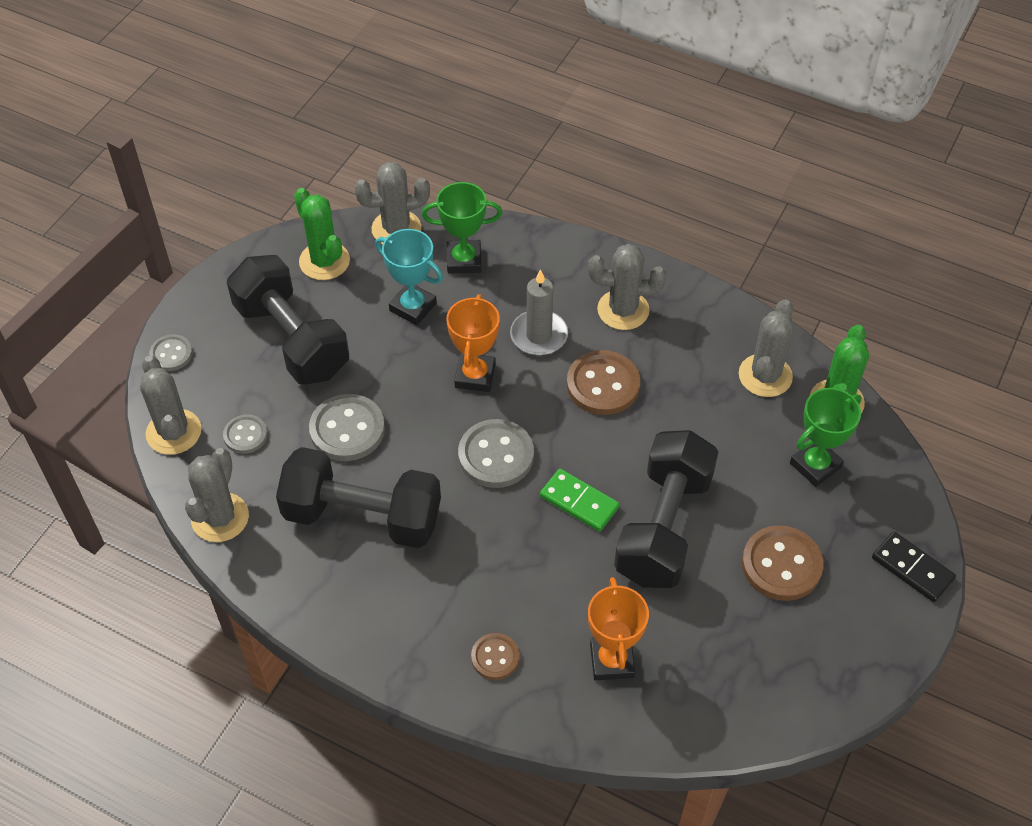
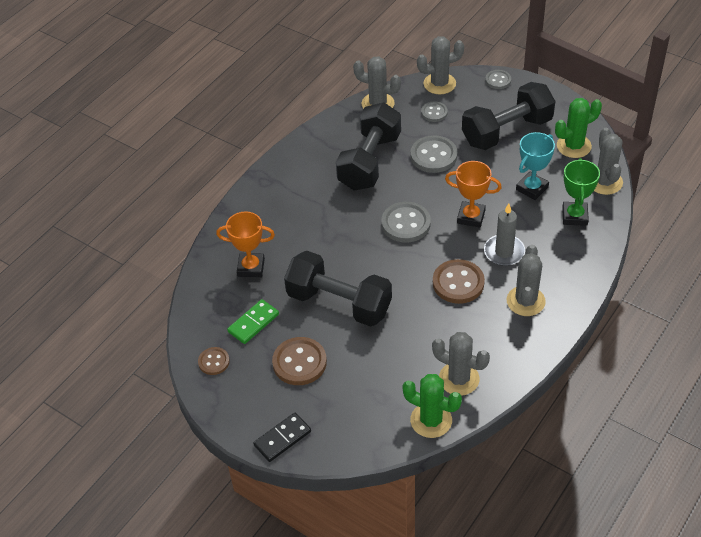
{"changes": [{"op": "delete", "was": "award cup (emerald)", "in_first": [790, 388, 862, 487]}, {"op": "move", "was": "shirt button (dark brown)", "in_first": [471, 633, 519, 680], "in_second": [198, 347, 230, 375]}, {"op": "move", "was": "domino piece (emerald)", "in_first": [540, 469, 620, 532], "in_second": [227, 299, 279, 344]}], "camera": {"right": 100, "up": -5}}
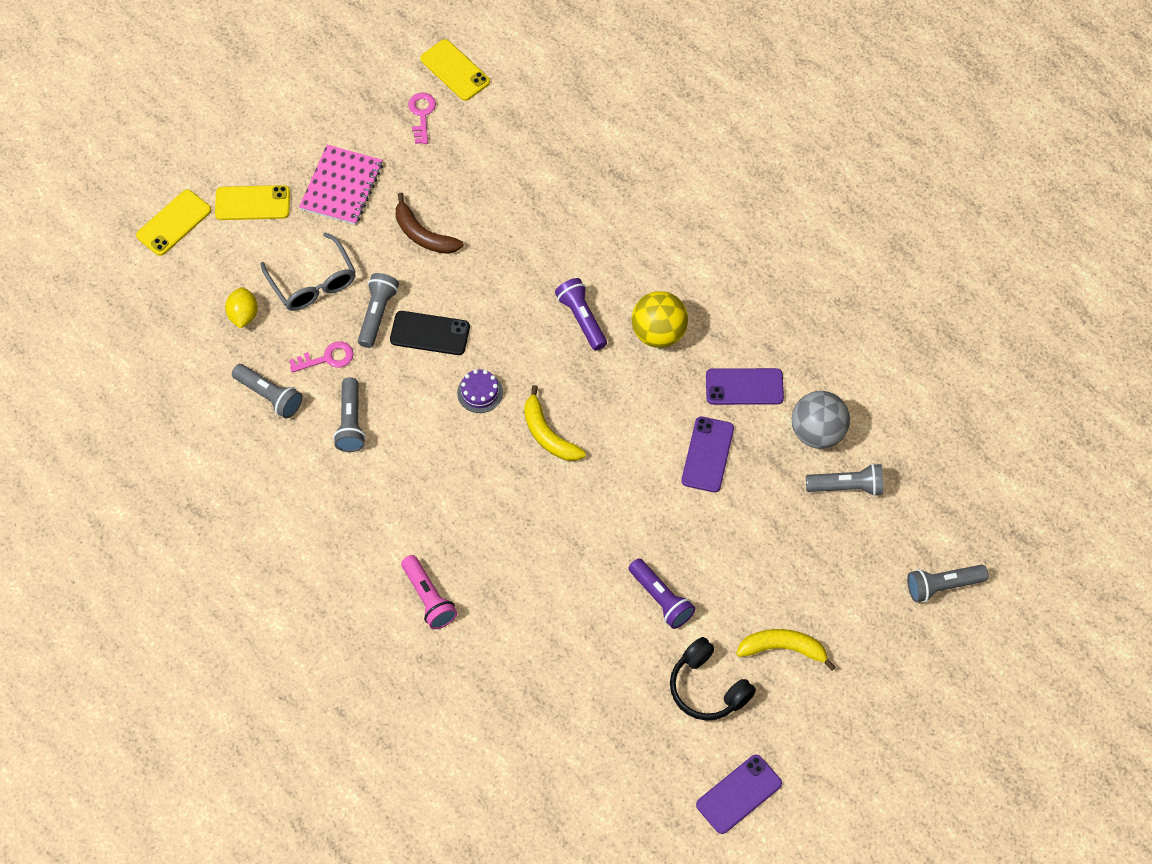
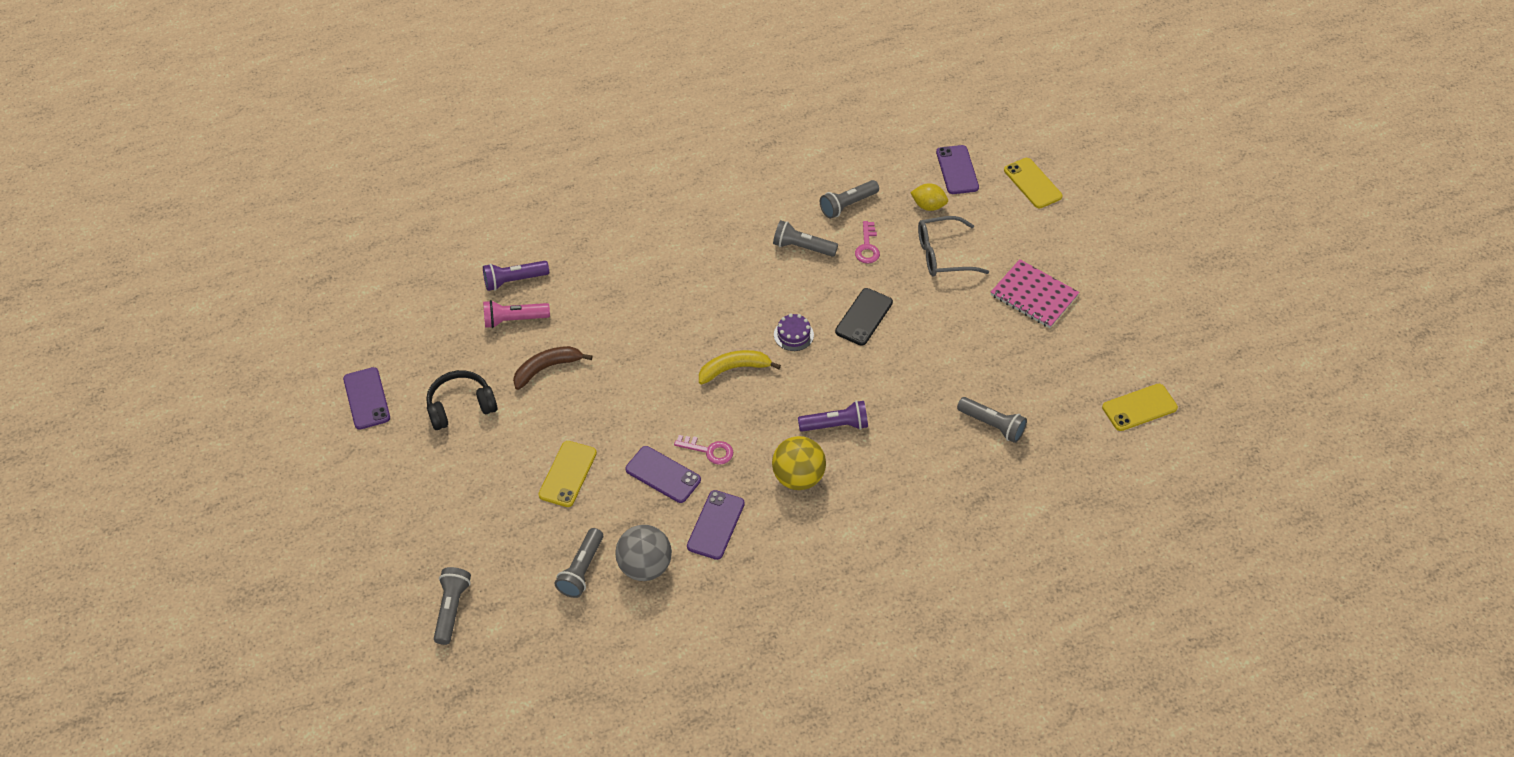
{"changes": [{"op": "delete", "was": "toy banana (yellow)", "in_first": [736, 629, 836, 671]}, {"op": "insert", "now": "mobile phone (royal purple)", "in_second": [936, 145, 979, 194]}, {"op": "move", "was": "mobile phone (yellow)", "in_first": [215, 185, 290, 220], "in_second": [539, 441, 597, 507]}, {"op": "move", "was": "flashlight (ash-grey)", "in_first": [358, 273, 399, 348], "in_second": [957, 397, 1027, 443]}, {"op": "move", "was": "toy banana (dark brown)", "in_first": [396, 192, 464, 254], "in_second": [513, 346, 592, 390]}, {"op": "move", "was": "flashlight (rosy)", "in_first": [401, 555, 457, 629], "in_second": [483, 300, 550, 328]}, {"op": "move", "was": "latchkey (rosy)", "in_first": [408, 93, 436, 144], "in_second": [674, 435, 733, 465]}, {"op": "move", "was": "flashlight (royal purple)", "in_first": [628, 558, 695, 629], "in_second": [483, 261, 549, 291]}], "camera": {"right": 110, "up": -10}}
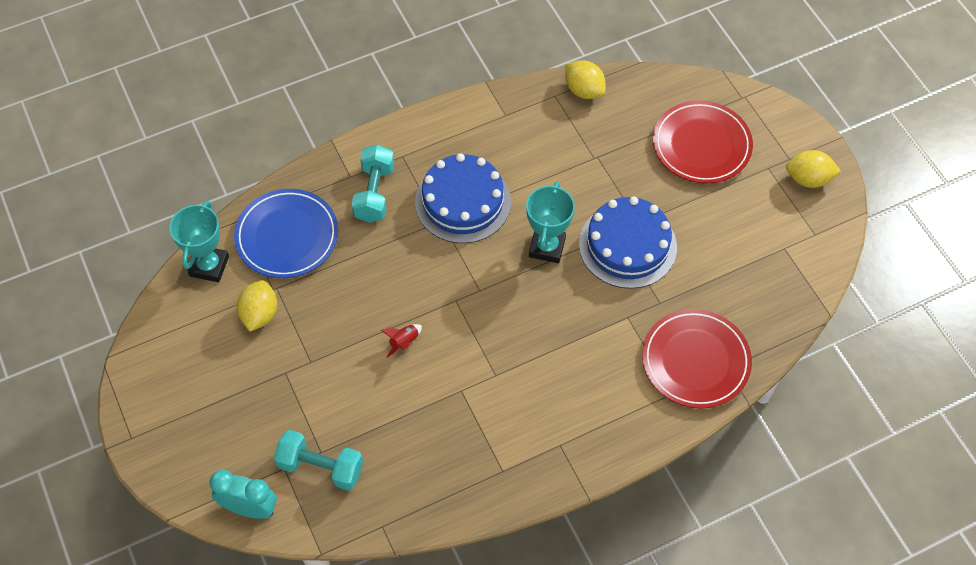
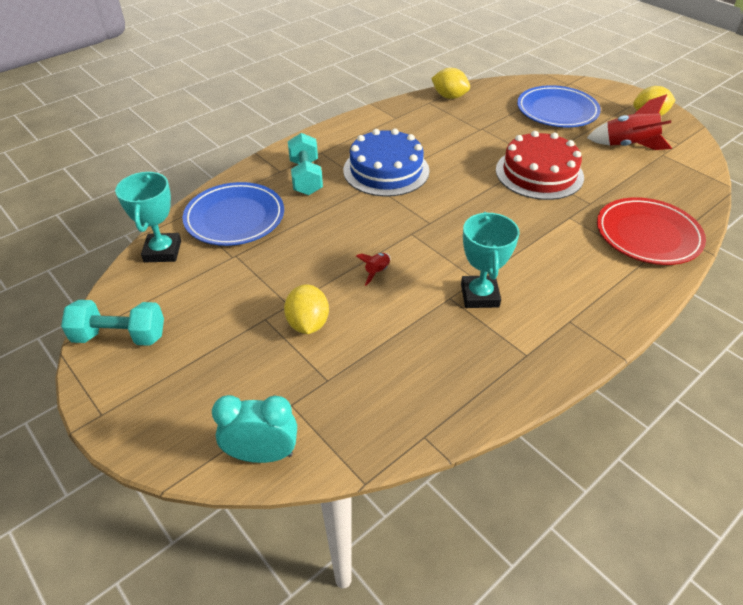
{"changes": [{"op": "insert", "now": "spaceship (red)", "in_second": [587, 94, 672, 150]}, {"op": "move", "was": "citrus fruit (yellow)", "in_first": [237, 280, 277, 331], "in_second": [284, 284, 329, 334]}, {"op": "move", "was": "free weight (teal)", "in_first": [274, 430, 363, 491], "in_second": [61, 300, 164, 346]}, {"op": "move", "was": "award cup (teal)", "in_first": [526, 182, 575, 263], "in_second": [461, 212, 520, 308]}, {"op": "recolor", "was": "gateau (cobalt)", "now": "gateau (red)", "in_first": [579, 197, 677, 289], "in_second": [496, 131, 584, 200]}, {"op": "recolor", "was": "plate (red)", "now": "plate (cobalt)", "in_first": [653, 100, 753, 184], "in_second": [517, 85, 601, 127]}], "camera": {"right": -15, "up": -15}}
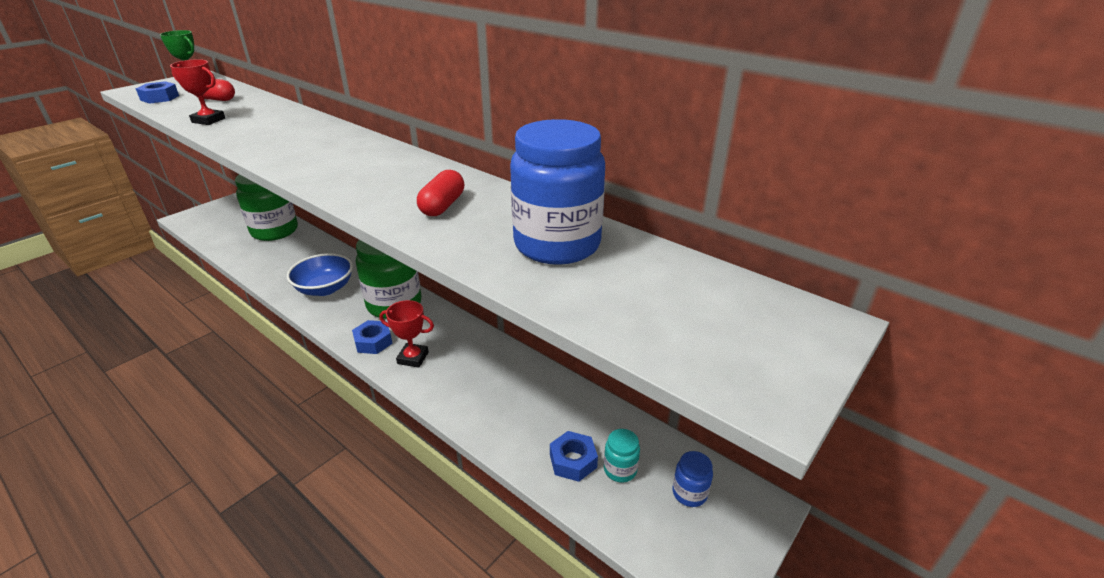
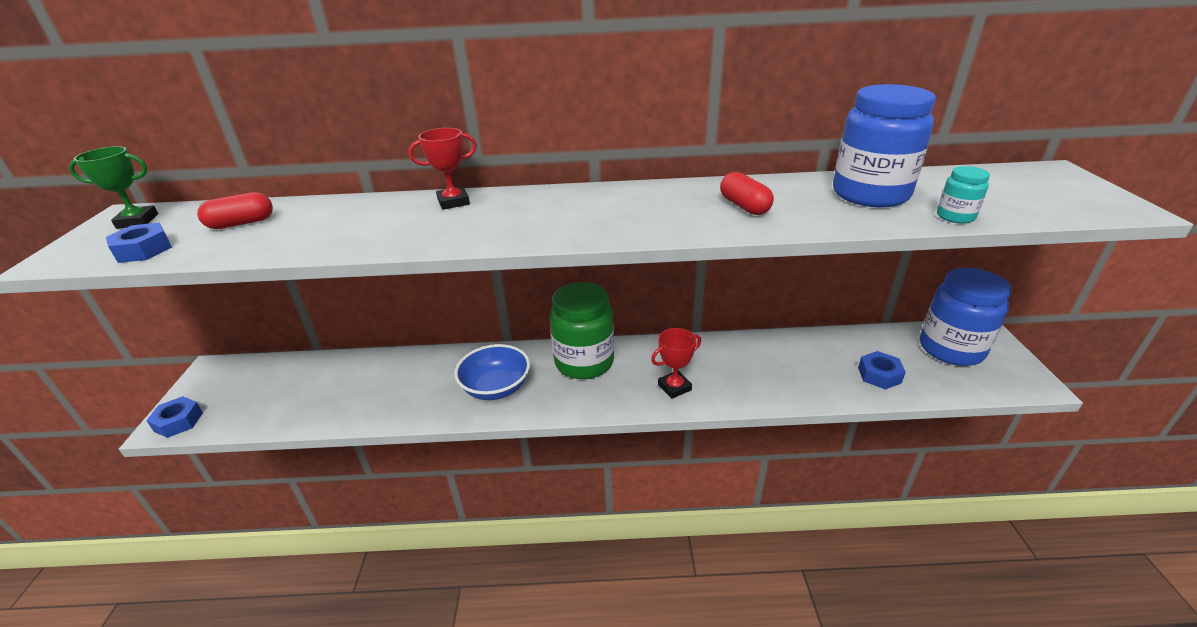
{"changes": [{"op": "delete", "was": "jar (emerald)", "in_first": [235, 174, 298, 241]}, {"op": "move", "was": "award cup (red)", "in_first": [170, 59, 225, 125], "in_second": [409, 128, 477, 210]}, {"op": "move", "was": "hex nut (cobalt)", "in_first": [352, 320, 393, 354], "in_second": [146, 396, 203, 438]}, {"op": "move", "was": "jar (teal)", "in_first": [604, 429, 640, 482], "in_second": [937, 166, 990, 224]}, {"op": "resize", "was": "jar (cobalt)", "in_first": [672, 451, 713, 507], "in_second": [920, 268, 1012, 366], "ratio": 2.27}], "camera": {"right": -40, "up": 0}}
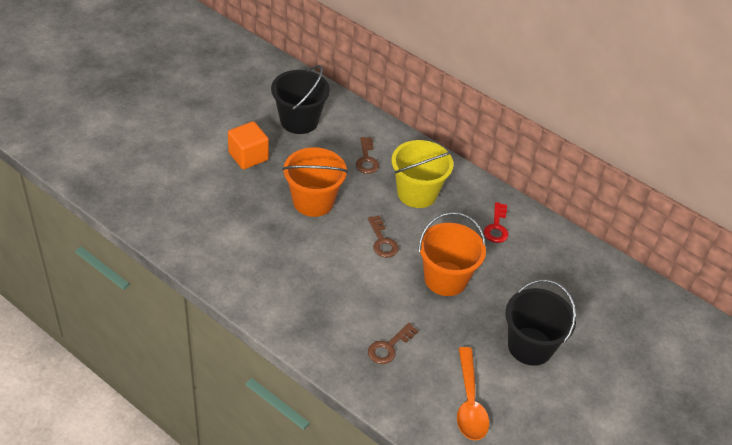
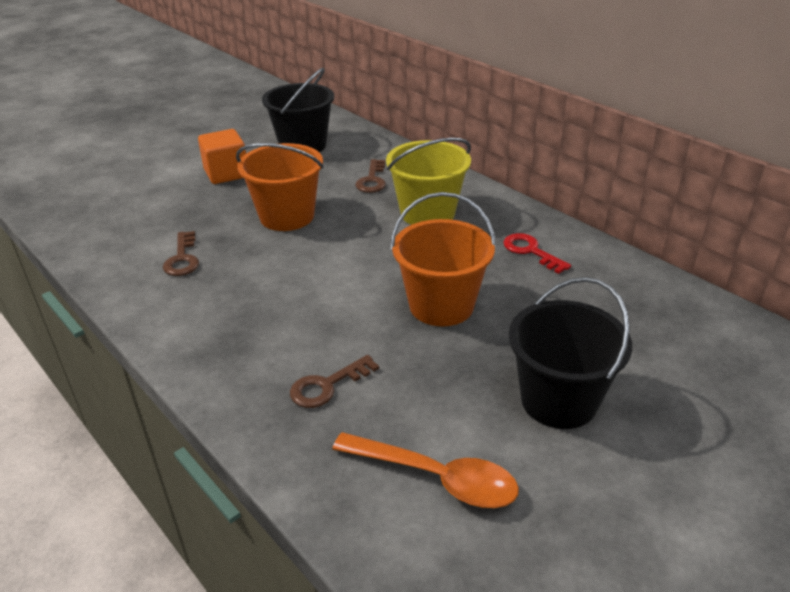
{"changes": [{"op": "move", "was": "latchkey (dark brown)", "in_first": [368, 215, 399, 258], "in_second": [163, 231, 199, 276]}, {"op": "rotate", "was": "teaspoon (orange-coloured)", "in_first": [457, 347, 489, 440], "in_second": [332, 432, 519, 508], "clockwise": -75}, {"op": "rotate", "was": "latchkey (red)", "in_first": [484, 202, 508, 243], "in_second": [503, 233, 571, 274], "clockwise": 120}], "camera": {"right": 15, "up": -10}}
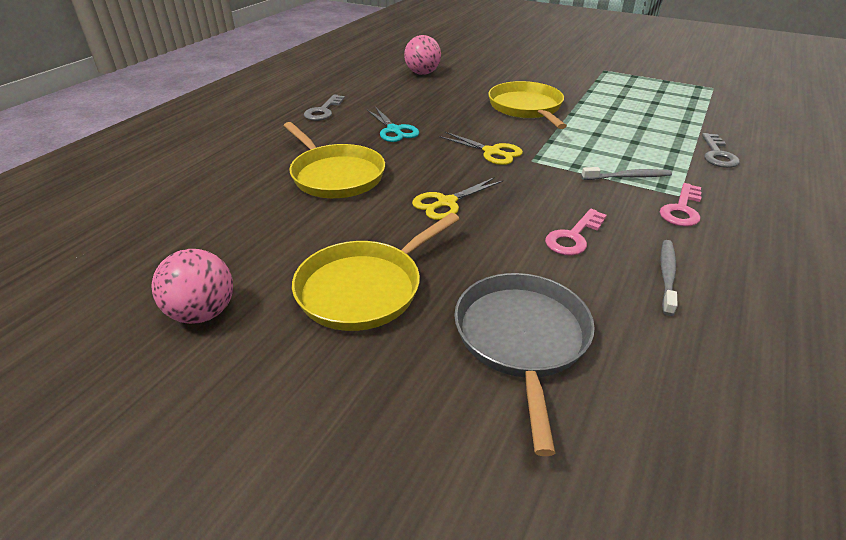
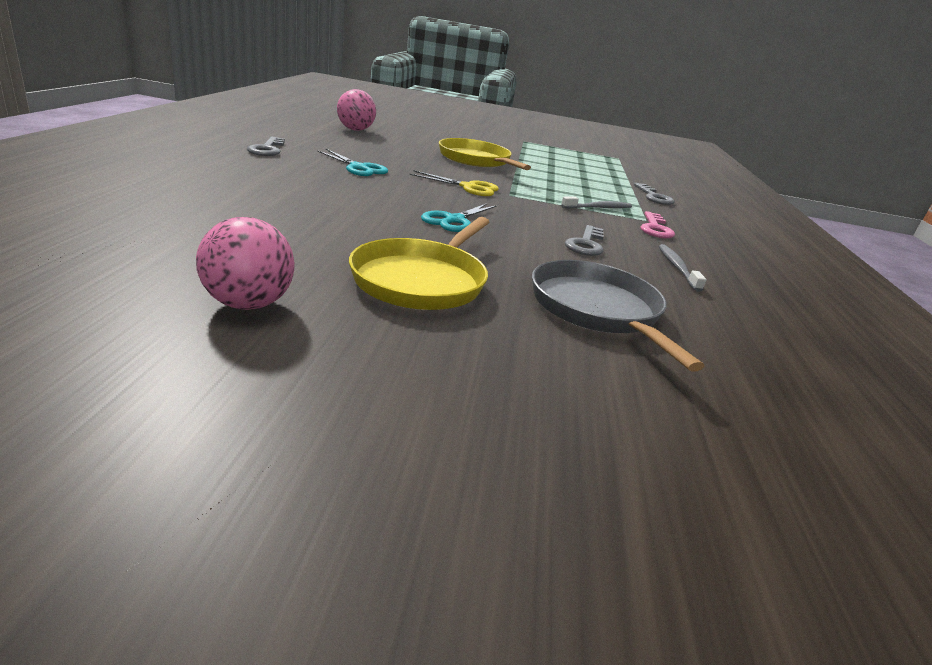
{"changes": [{"op": "delete", "was": "pan (yellow)", "in_first": [283, 122, 385, 198]}, {"op": "recolor", "was": "scissors (yellow)", "now": "scissors (teal)", "in_first": [412, 177, 503, 220], "in_second": [421, 203, 497, 232]}, {"op": "recolor", "was": "latchkey (rosy)", "now": "latchkey (ash-grey)", "in_first": [545, 209, 607, 256], "in_second": [565, 225, 604, 256]}], "camera": {"right": -25, "up": -10}}
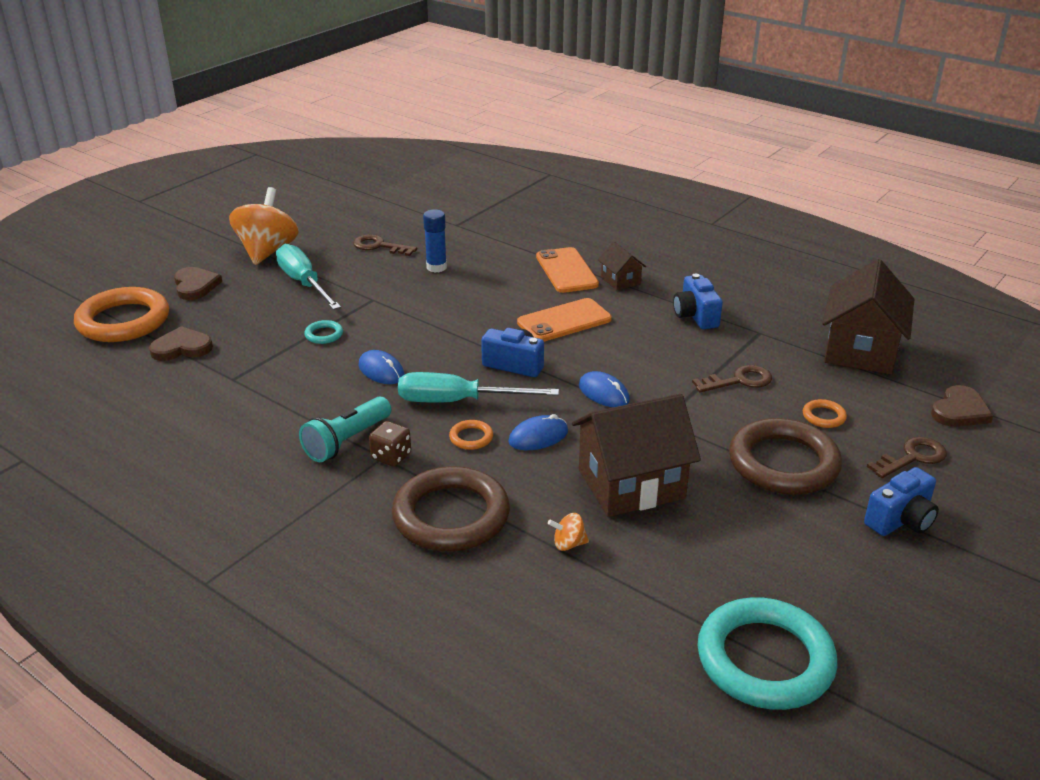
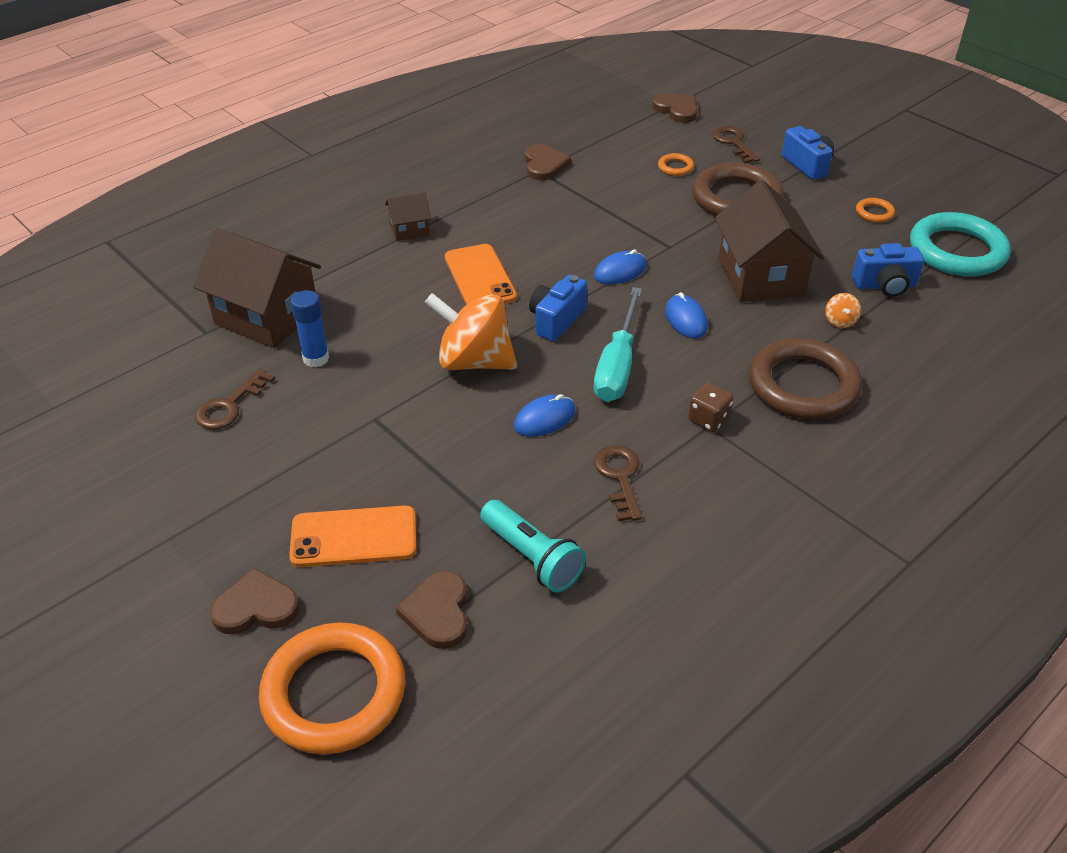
{"changes": [{"op": "delete", "was": "flat screwdriver (teal)", "in_first": [276, 244, 341, 310]}, {"op": "delete", "was": "hoop (teal)", "in_first": [304, 320, 343, 344]}, {"op": "insert", "now": "heart shape (dark brown)", "in_second": [525, 144, 571, 181]}, {"op": "move", "was": "whirligig (orange-coloured)", "in_first": [229, 187, 298, 265], "in_second": [425, 293, 517, 370]}, {"op": "move", "was": "flashlight (teal)", "in_first": [299, 397, 391, 462], "in_second": [480, 500, 586, 592]}, {"op": "move", "was": "hoop (orange-coloured)", "in_first": [449, 420, 493, 450], "in_second": [856, 198, 895, 222]}, {"op": "move", "was": "mobile phone (orange-coloured)", "in_first": [536, 247, 599, 293], "in_second": [289, 506, 416, 567]}, {"op": "move", "was": "camera (cobalt)", "in_first": [673, 273, 723, 329], "in_second": [852, 243, 924, 297]}, {"op": "move", "was": "latchkey (dark brown)", "in_first": [692, 365, 772, 393], "in_second": [594, 445, 642, 521]}, {"op": "move", "was": "house (dark brown)", "in_first": [822, 259, 914, 374], "in_second": [193, 228, 321, 348]}], "camera": {"right": -80, "up": 10}}
